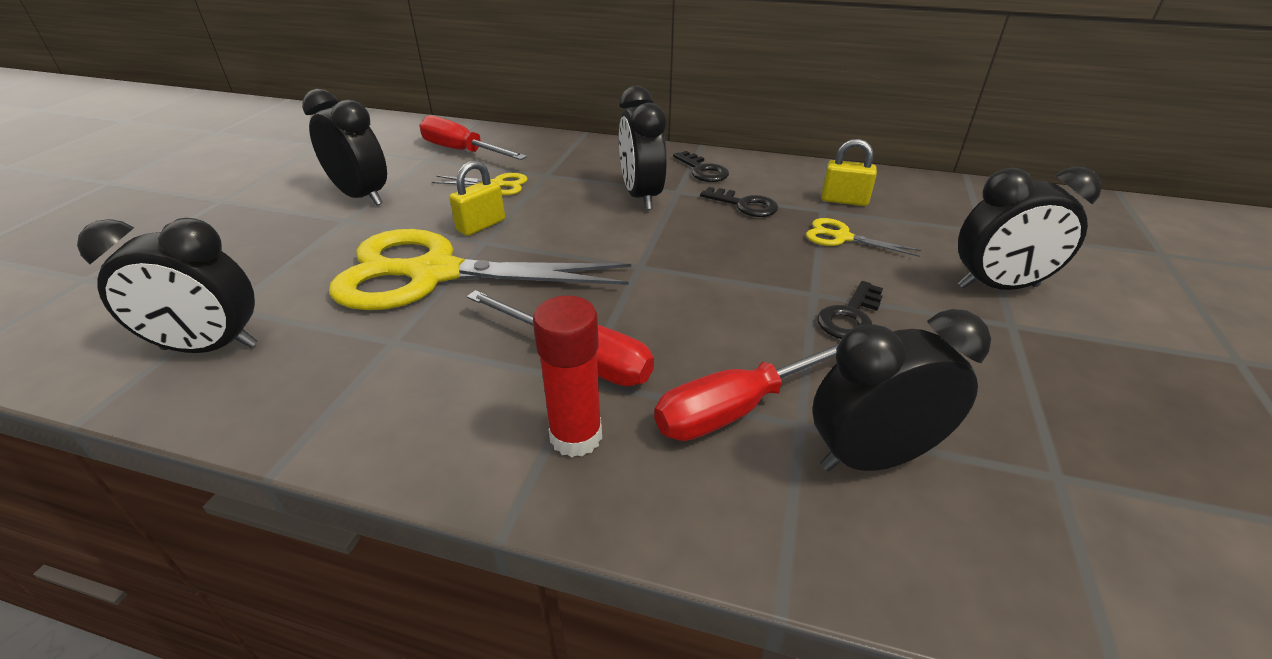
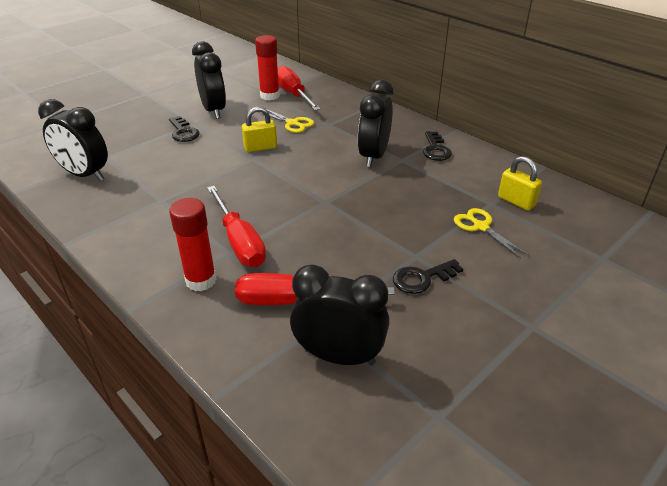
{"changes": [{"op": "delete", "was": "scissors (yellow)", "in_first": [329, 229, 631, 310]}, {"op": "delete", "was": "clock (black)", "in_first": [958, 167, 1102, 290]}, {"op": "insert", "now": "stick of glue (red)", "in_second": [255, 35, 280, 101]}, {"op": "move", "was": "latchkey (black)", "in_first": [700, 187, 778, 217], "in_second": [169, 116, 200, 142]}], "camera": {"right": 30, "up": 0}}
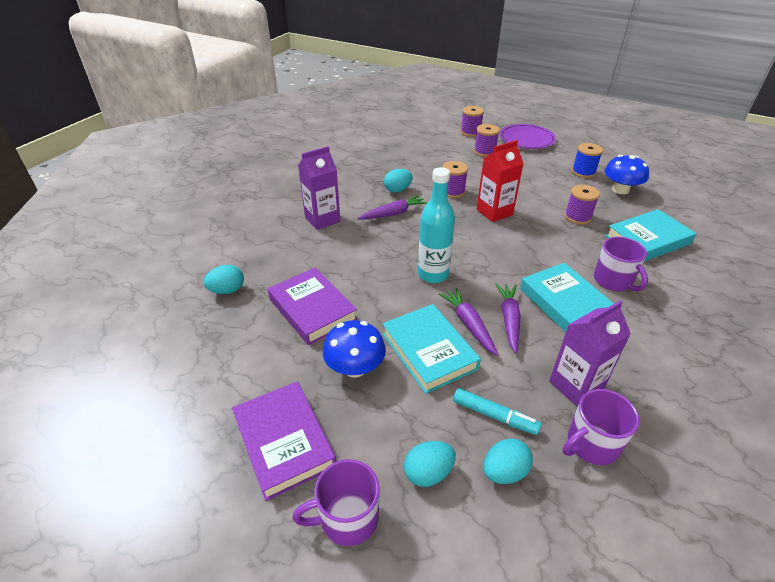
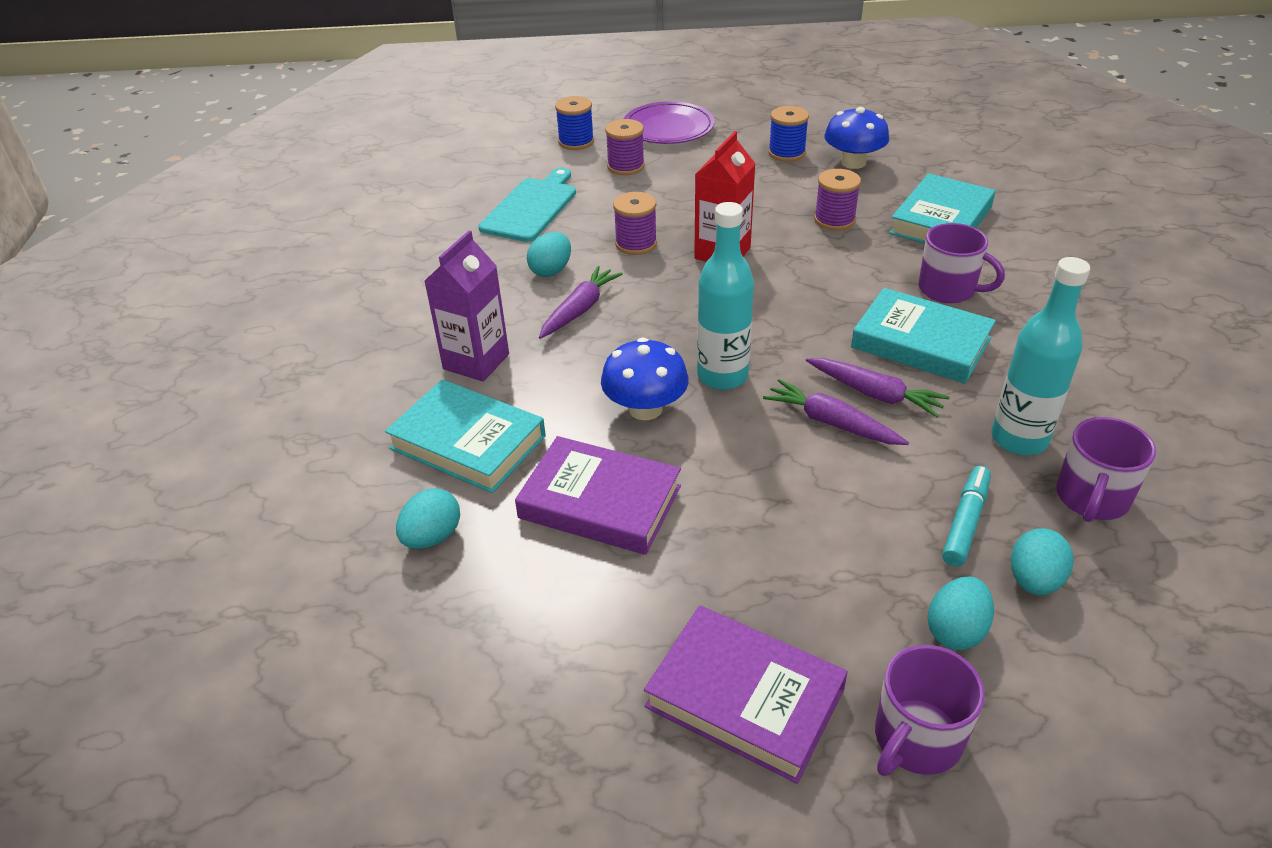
{"changes": [{"op": "insert", "now": "bread board (teal)", "in_second": [478, 168, 576, 242]}, {"op": "move", "was": "toadstool (cobalt)", "in_first": [323, 320, 386, 378], "in_second": [601, 337, 689, 420]}, {"op": "move", "was": "hardcover (teal)", "in_first": [383, 304, 481, 394], "in_second": [385, 379, 546, 493]}, {"op": "replace", "was": "juice carton (royal purple)", "now": "bottle (teal)", "in_first": [549, 300, 631, 407], "in_second": [991, 257, 1090, 455]}, {"op": "recolor", "was": "spool (royal purple)", "now": "spool (cobalt)", "in_first": [461, 106, 484, 137], "in_second": [555, 96, 594, 150]}, {"op": "rotate", "was": "felt pen (teal)", "in_first": [453, 388, 541, 435], "in_second": [942, 466, 991, 566], "clockwise": -60}, {"op": "rotate", "was": "toy carrot (royal purple)", "in_first": [495, 283, 521, 353], "in_second": [806, 358, 950, 418], "clockwise": 150}], "camera": {"right": -30, "up": 0}}
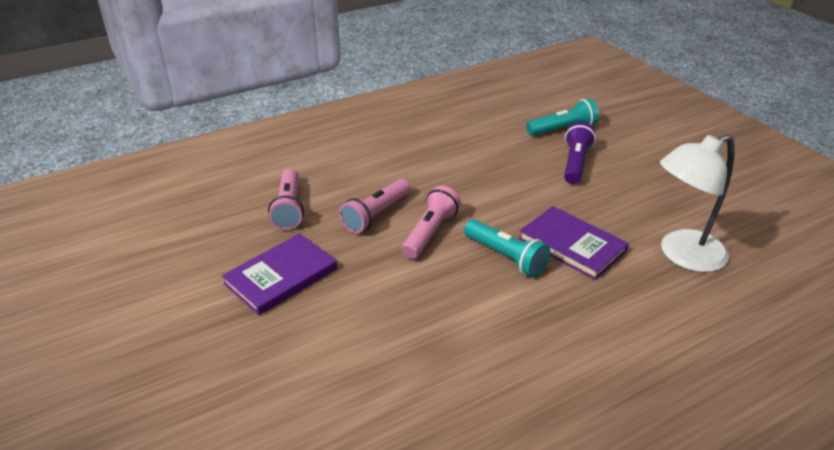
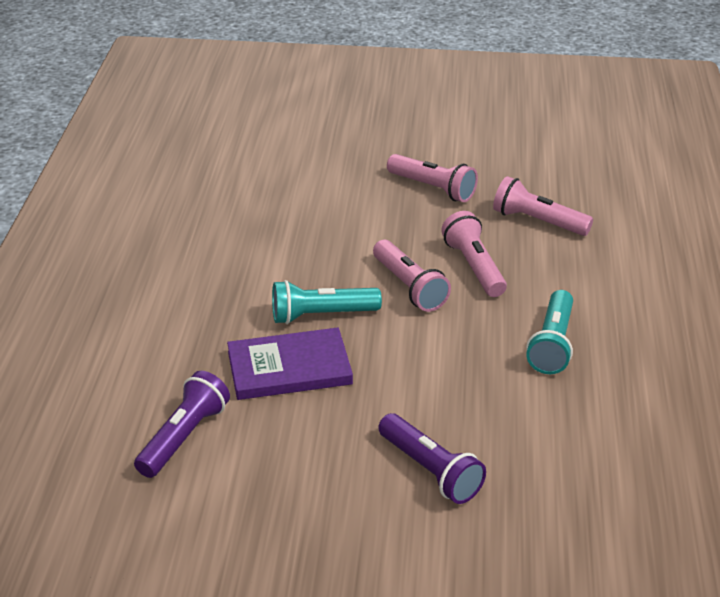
{"changes": [{"op": "move", "was": "flashlight (teal)", "in_first": [526, 98, 599, 136], "in_second": [526, 290, 573, 374]}, {"op": "replace", "was": "hardcover (royal purple)", "now": "flashlight (rosy)", "in_first": [222, 233, 337, 315], "in_second": [387, 154, 478, 202]}, {"op": "replace", "was": "reading lamp (white)", "now": "flashlight (royal purple)", "in_first": [660, 134, 735, 272], "in_second": [134, 371, 230, 478]}], "camera": {"right": 125, "up": 0}}
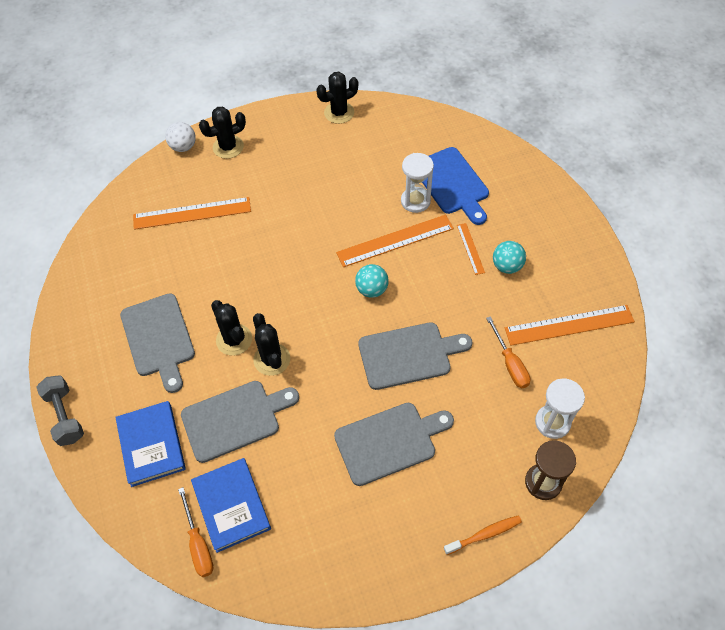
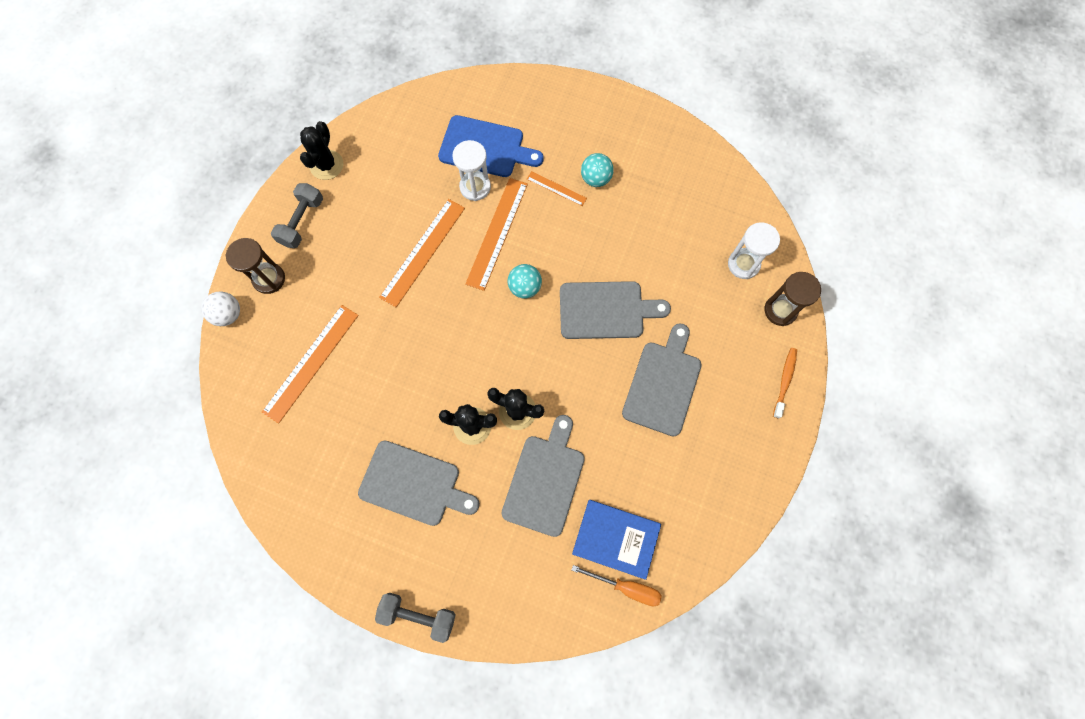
{"changes": [{"op": "delete", "was": "hardcover (cobalt)", "in_first": [115, 401, 186, 487]}, {"op": "delete", "was": "flat screwdriver (orange-coloured)", "in_first": [486, 316, 530, 388]}, {"op": "insert", "now": "free weight (ash-grey)", "in_second": [271, 183, 323, 248]}, {"op": "move", "was": "measuring stick (orange-coloured)", "in_first": [505, 305, 635, 346], "in_second": [379, 199, 465, 307]}, {"op": "replace", "was": "cactus (black)", "now": "sand timer (dark brown)", "in_first": [199, 107, 246, 159], "in_second": [225, 238, 285, 294]}, {"op": "rotate", "was": "bread board (ash-grey)", "in_first": [358, 322, 472, 390], "in_second": [560, 281, 671, 339], "clockwise": 60}], "camera": {"right": -50, "up": 15}}
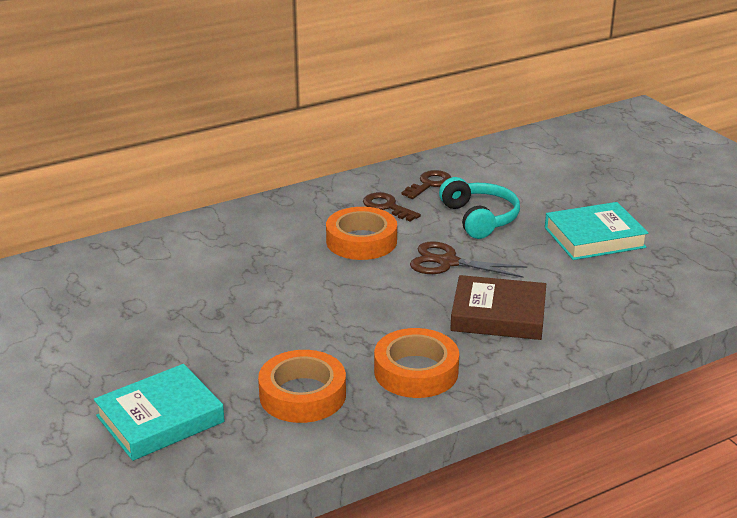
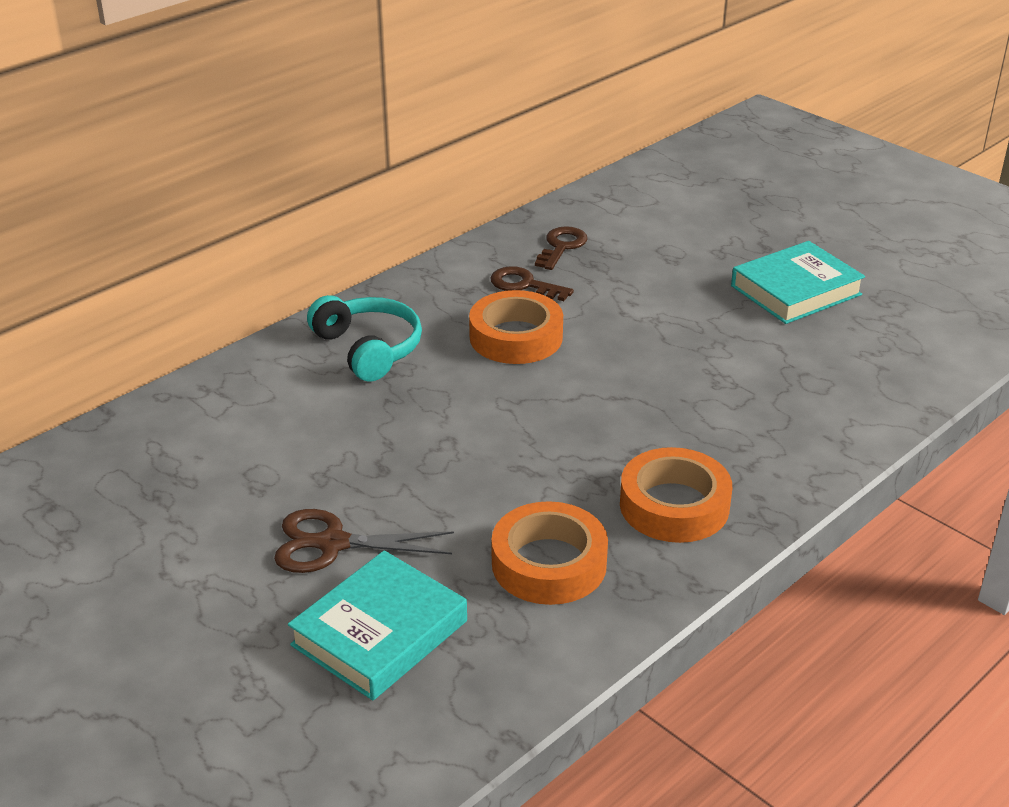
{"changes": [{"op": "delete", "was": "hardcover (dark brown)", "in_first": [450, 275, 546, 340]}, {"op": "move", "was": "scissors (dark brown)", "in_first": [410, 241, 527, 278], "in_second": [274, 509, 454, 573]}, {"op": "move", "was": "headset (teal)", "in_first": [439, 177, 520, 239], "in_second": [307, 295, 422, 381]}], "camera": {"right": -15, "up": 5}}
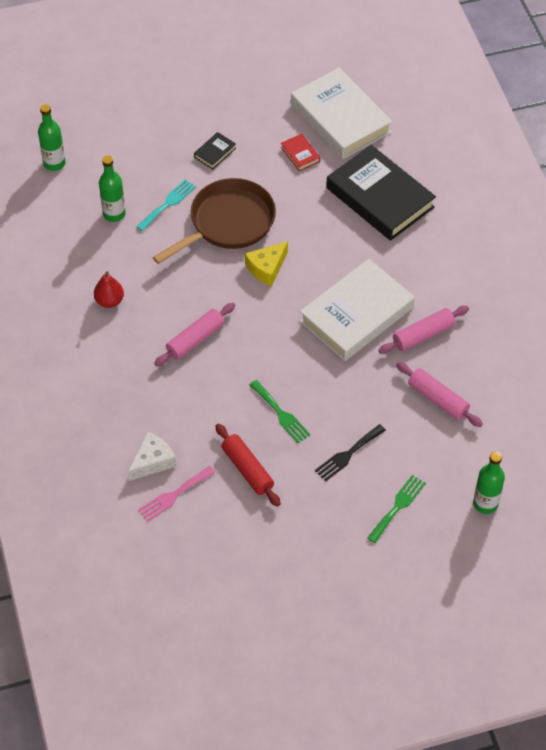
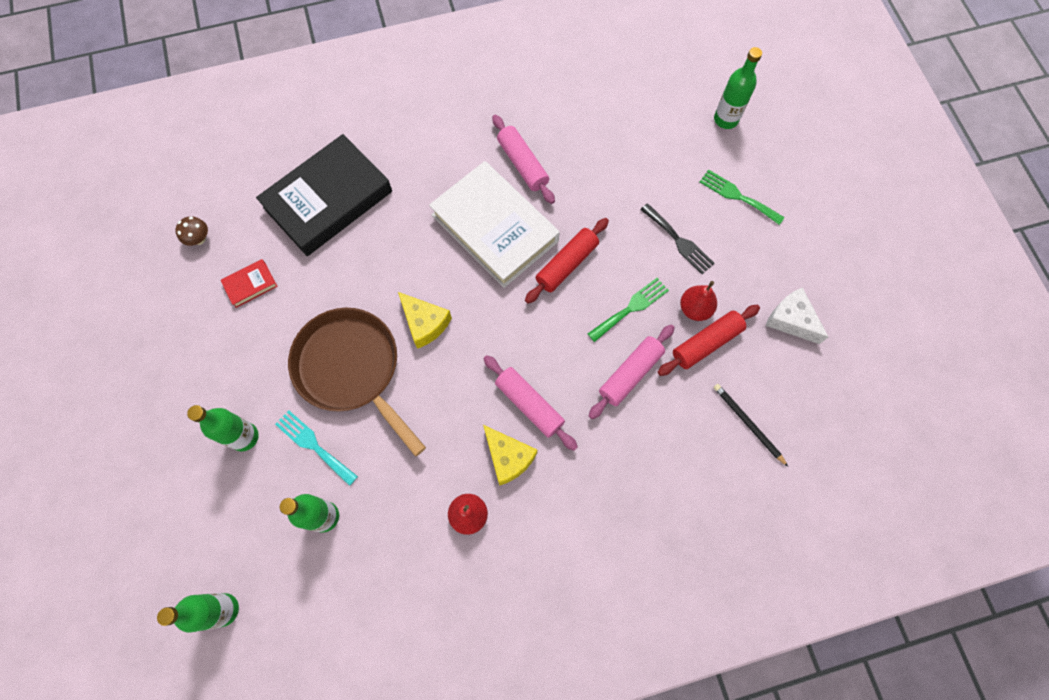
{"changes": [{"op": "delete", "was": "hardcover (black)", "in_first": [194, 132, 236, 169]}, {"op": "insert", "now": "bottle (emerald)", "in_second": [187, 405, 259, 451]}, {"op": "insert", "now": "piece of cheese (yellow)", "in_second": [483, 425, 537, 486]}, {"op": "insert", "now": "rolling pin (red)", "in_second": [525, 218, 609, 304]}, {"op": "insert", "now": "toy pear (red)", "in_second": [680, 281, 717, 321]}, {"op": "move", "was": "piece of cheese (white)", "in_first": [128, 431, 176, 481], "in_second": [765, 287, 828, 344]}, {"op": "move", "was": "rolling pin (rosy)", "in_first": [396, 362, 483, 427], "in_second": [589, 325, 675, 419]}, {"op": "replace", "was": "fork (rosy)", "now": "wooden pencil (black)", "in_first": [138, 466, 215, 522], "in_second": [713, 384, 788, 466]}, {"op": "replace", "was": "hardcover (white)", "now": "toadstool (dark brown)", "in_first": [291, 68, 392, 159], "in_second": [175, 216, 208, 246]}], "camera": {"right": -90, "up": 15}}
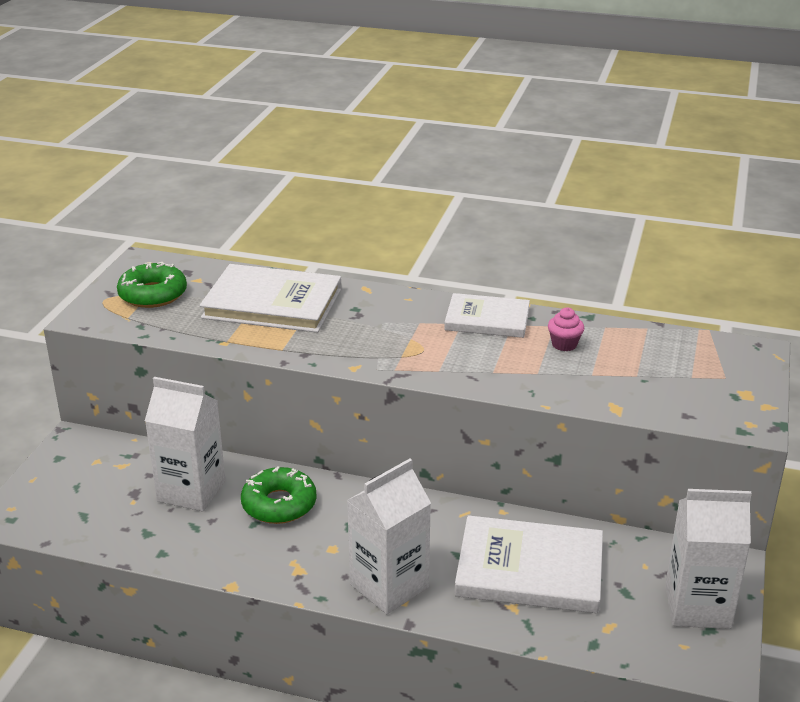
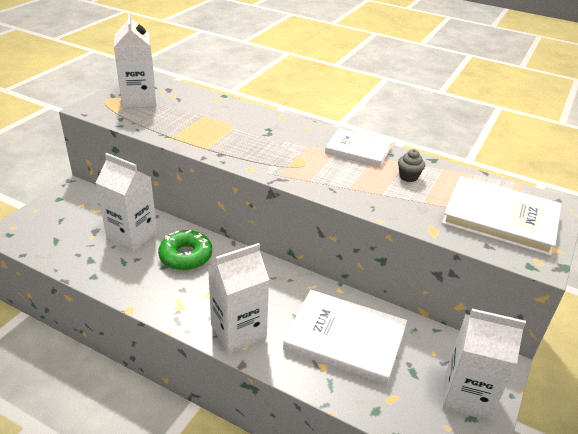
{"changes": [{"op": "move", "was": "hardcover (white)", "in_first": [200, 264, 342, 333], "in_second": [442, 176, 562, 256]}, {"op": "replace", "was": "glazed donut (emerald)", "now": "juice carton (white)", "in_first": [117, 262, 187, 308], "in_second": [114, 12, 156, 108]}, {"op": "recolor", "was": "muffin (rosy)", "now": "muffin (ash-grey)", "in_first": [548, 307, 584, 351], "in_second": [398, 149, 425, 182]}], "camera": {"right": 10, "up": 5}}
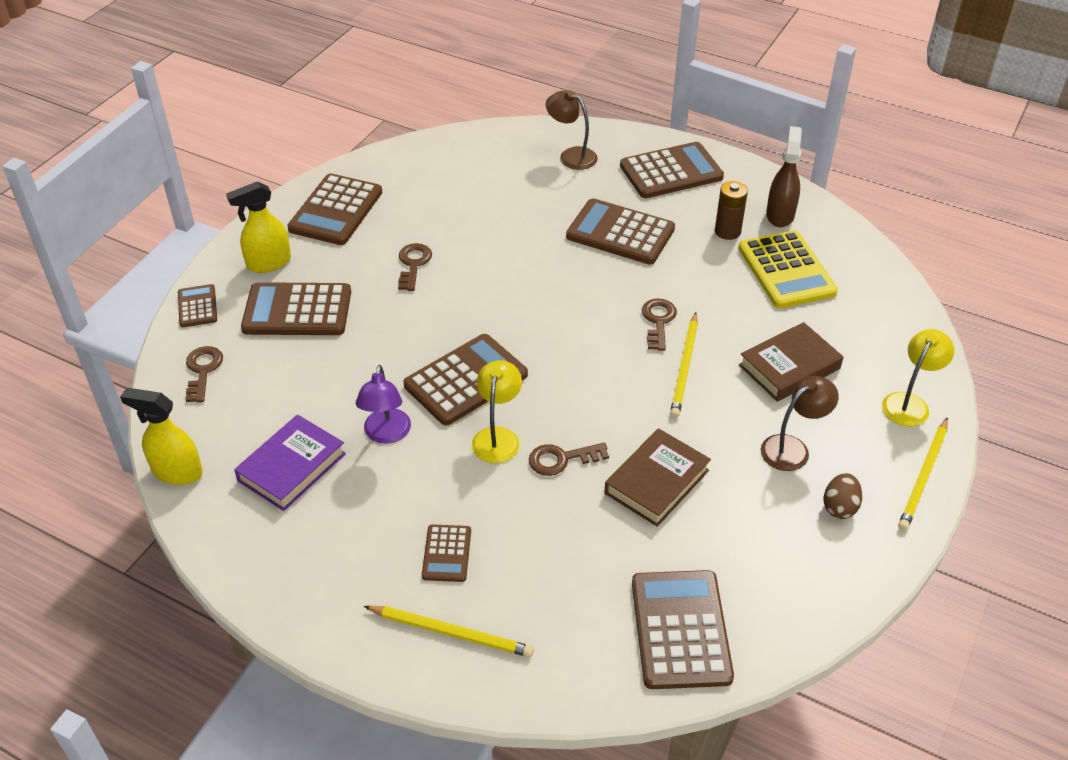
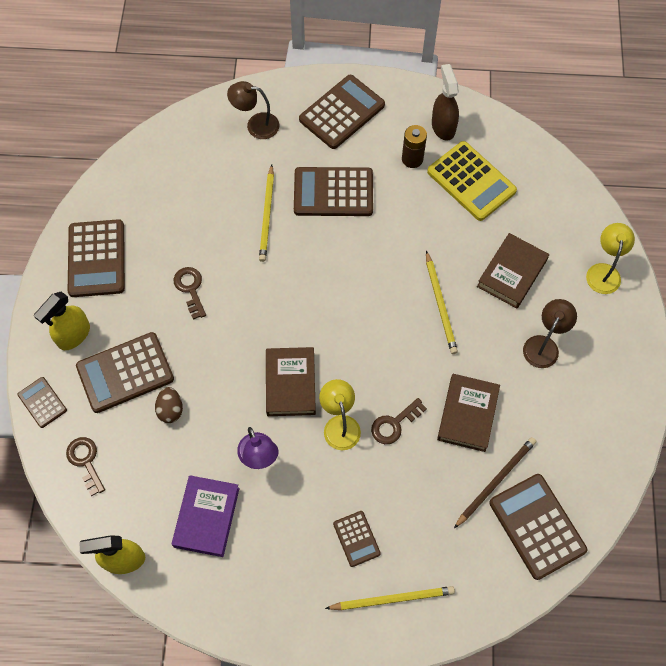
{"changes": [{"op": "delete", "was": "latchkey (dark brown)", "in_first": [642, 298, 677, 351]}, {"op": "insert", "now": "wooden pencil (dark brown)", "in_second": [454, 437, 536, 528]}, {"op": "move", "was": "toy egg (dark brown)", "in_first": [824, 473, 862, 519], "in_second": [155, 387, 183, 423]}, {"op": "move", "was": "wooden pencil (yellow)", "in_first": [898, 417, 948, 531], "in_second": [259, 165, 274, 262]}, {"op": "replace", "was": "calculator (dark brown)", "now": "hardcover (dark brown)", "in_first": [403, 334, 528, 425], "in_second": [266, 347, 316, 416]}], "camera": {"right": -25, "up": 20}}
